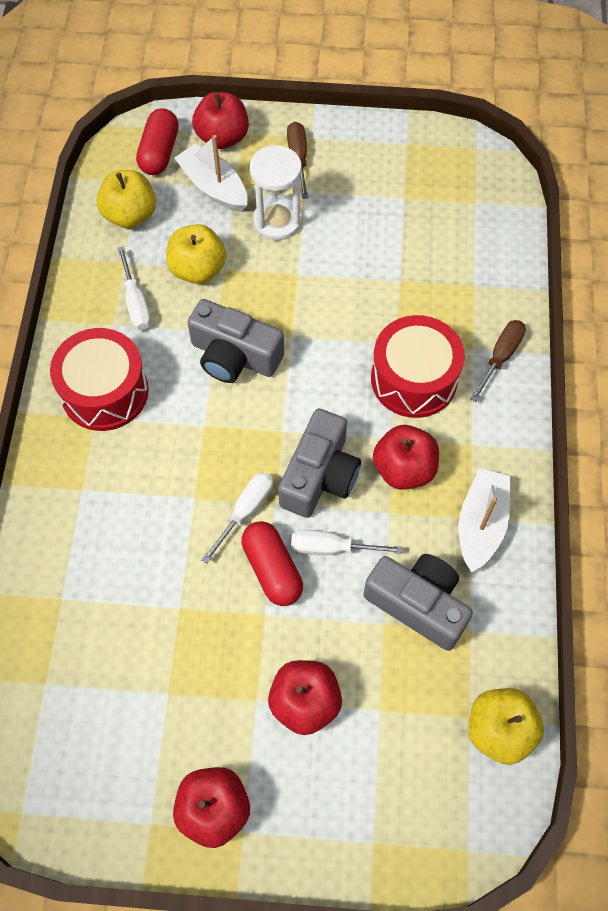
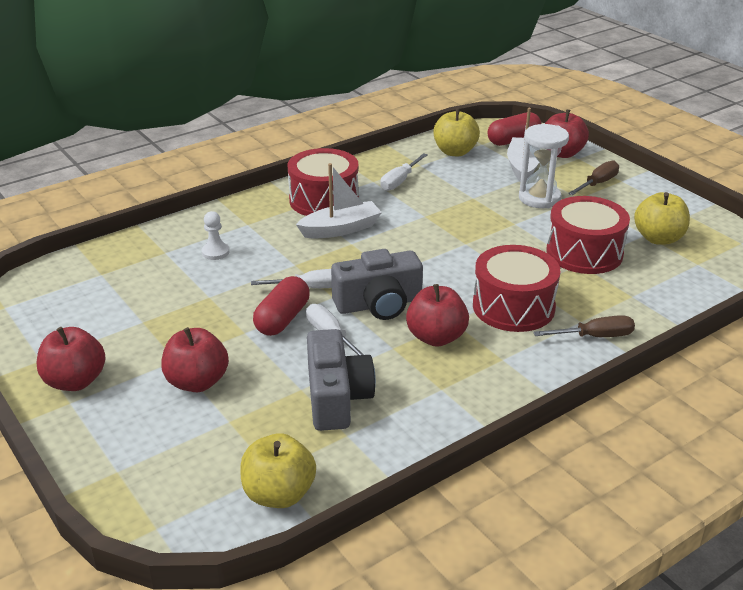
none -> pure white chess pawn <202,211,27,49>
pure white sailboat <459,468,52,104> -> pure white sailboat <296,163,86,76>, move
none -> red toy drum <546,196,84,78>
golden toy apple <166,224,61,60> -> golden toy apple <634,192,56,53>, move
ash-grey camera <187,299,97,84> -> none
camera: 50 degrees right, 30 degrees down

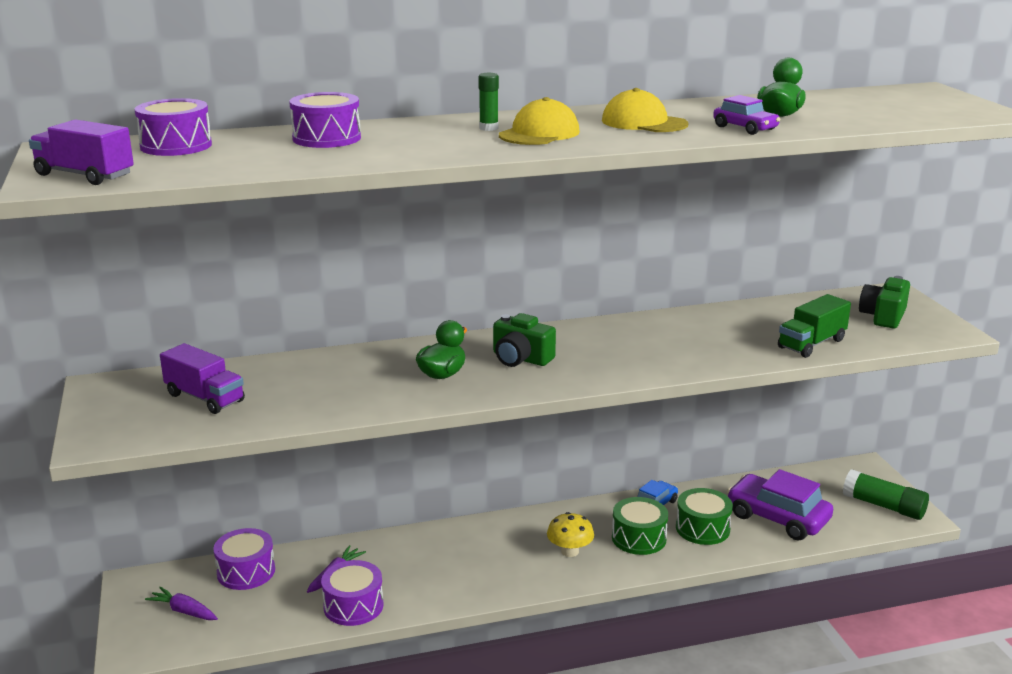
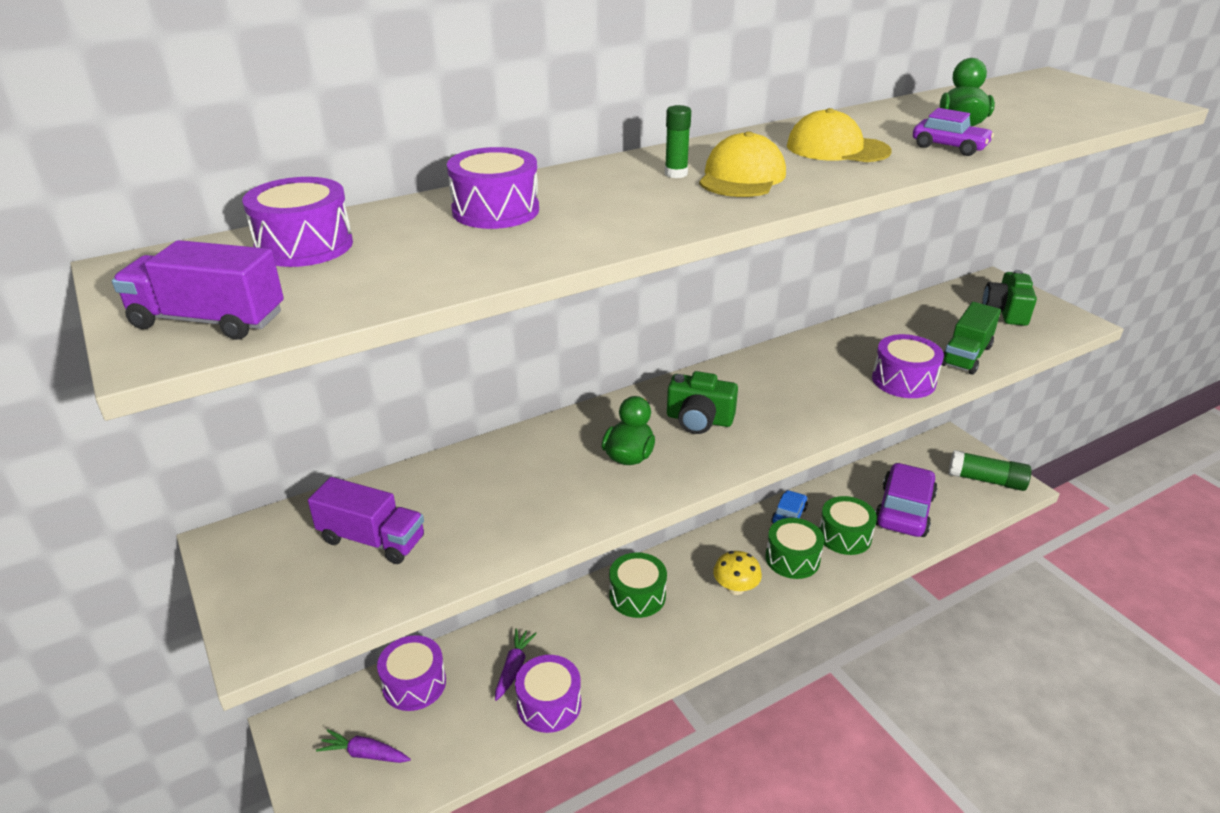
none -> green toy drum <609,552,58,66>
none -> violet toy drum <872,334,72,64>
violet car <727,469,106,71> -> violet car <875,463,63,74>, 90 degrees clockwise
camera: 15 degrees left, 10 degrees up

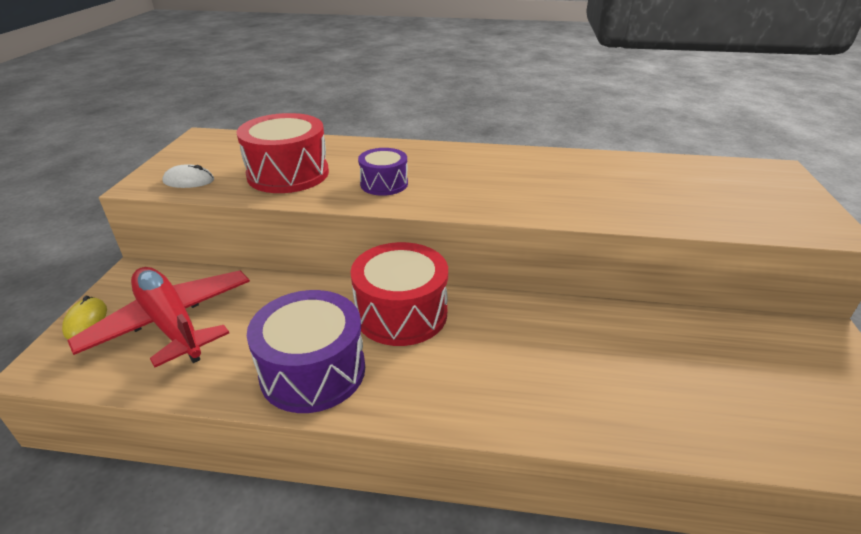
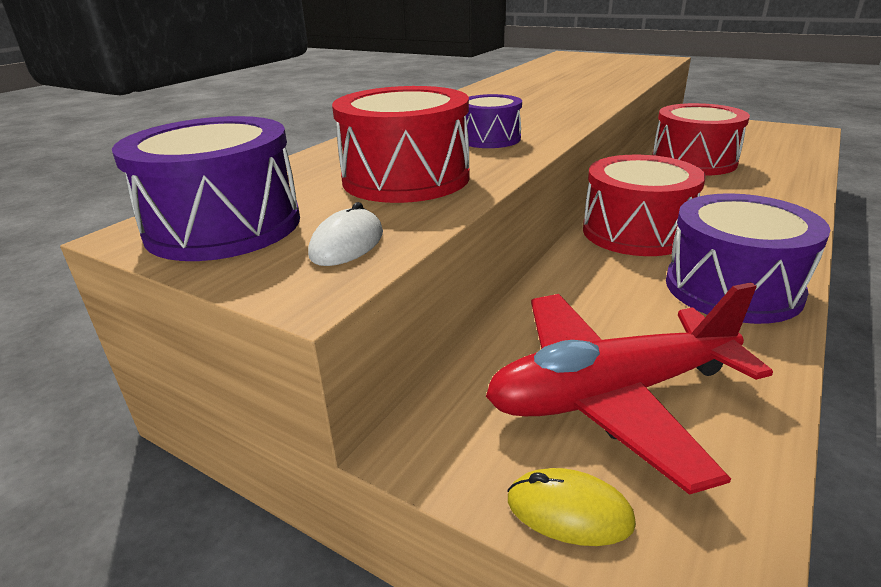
none -> violet toy drum <112,116,188,145>
none -> red toy drum <652,103,98,73>
camera: 65 degrees left, 5 degrees down

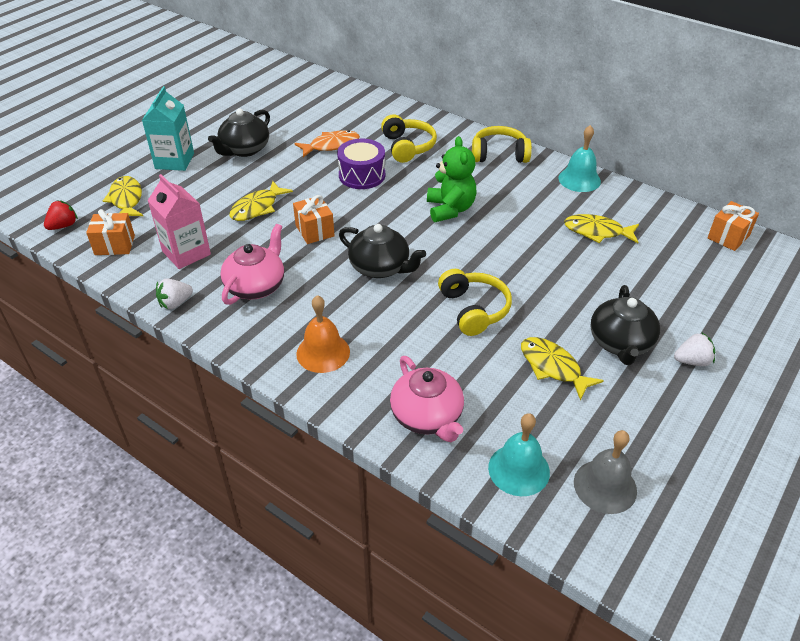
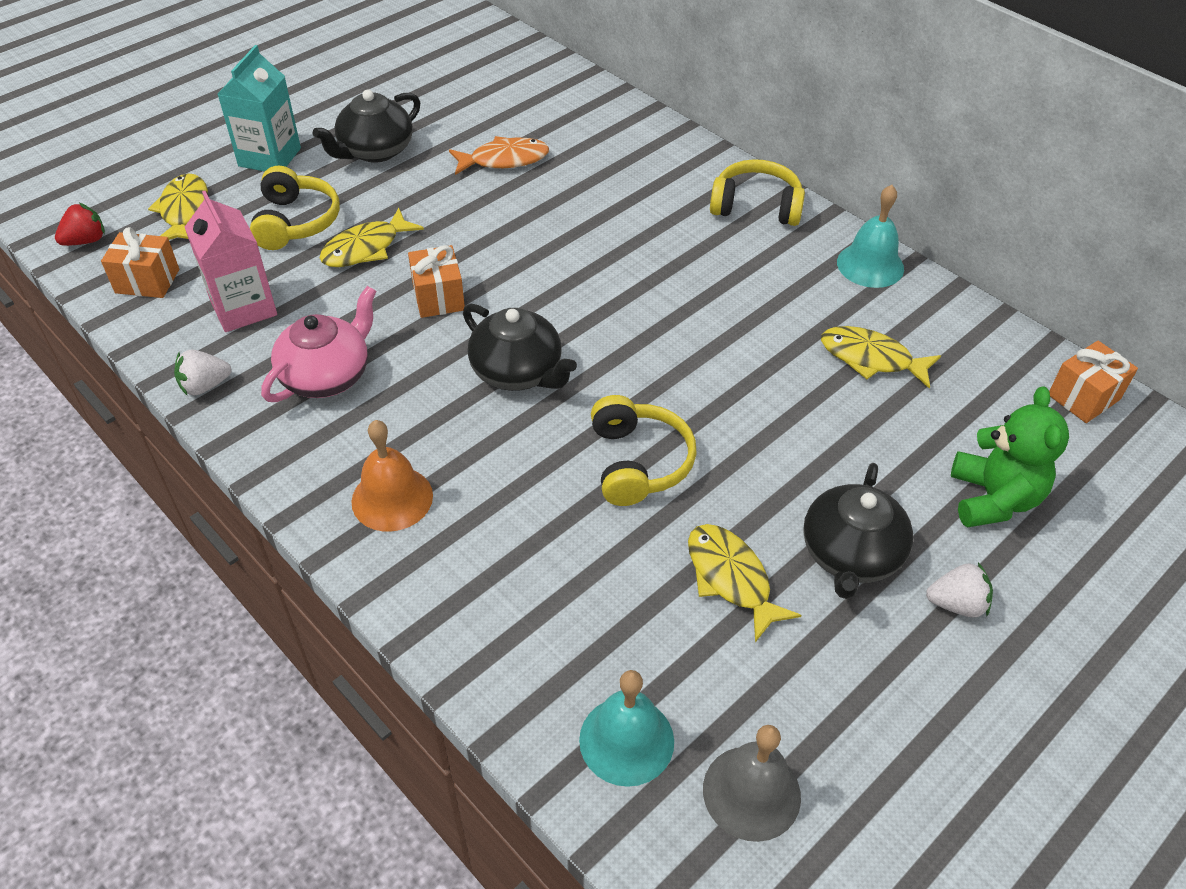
golden headphones <381,114,56,49> -> golden headphones <250,166,90,84>, move
green stuffed bear <427,136,50,86> -> green stuffed bear <951,386,118,141>, move
violet toy drum <337,139,48,50> -> none
pink china teapot <390,356,74,86> -> none
camera: 10 degrees right, 5 degrees up

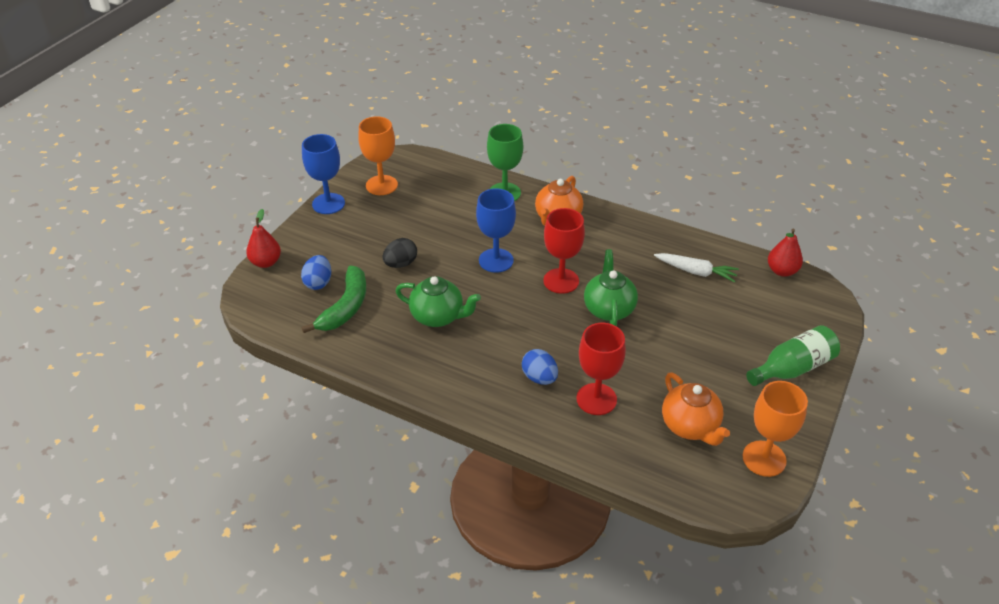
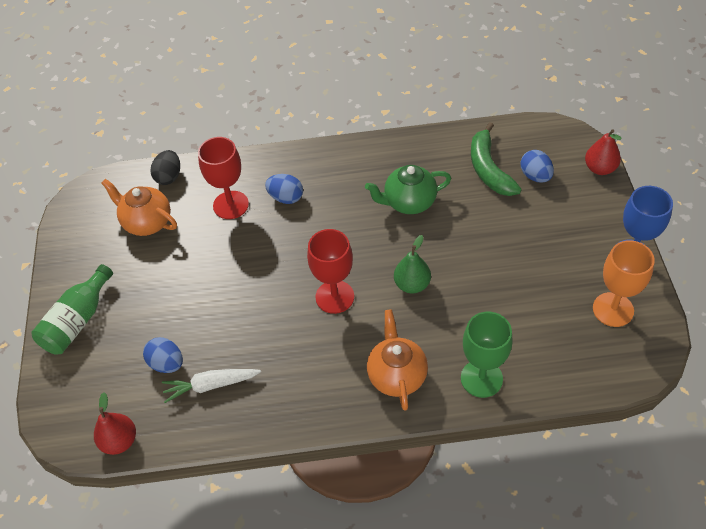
none -> blue egg shape <143,337,40,36>
ebony egg shape <382,238,35,30> -> ebony egg shape <151,150,29,35>, move
blue wine glass <476,188,40,85> -> green pear fruit <394,235,37,59>
green china teapot <584,249,54,77> -> none
orange-coloured wine glass <743,381,65,96> -> none
camera: 150 degrees right, 10 degrees up

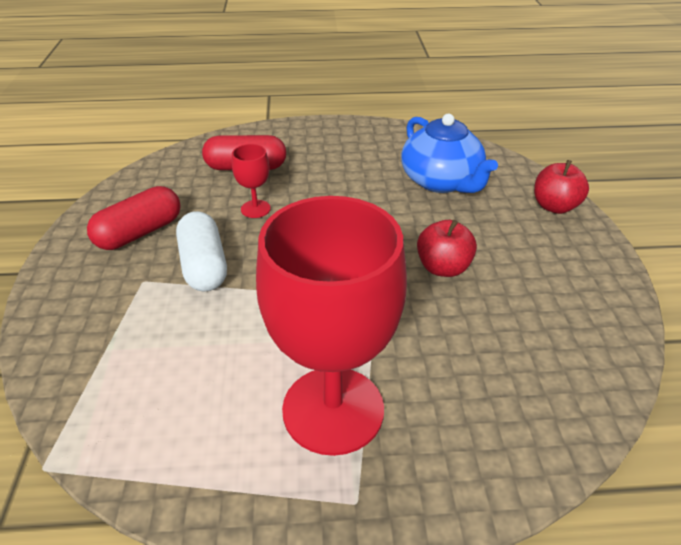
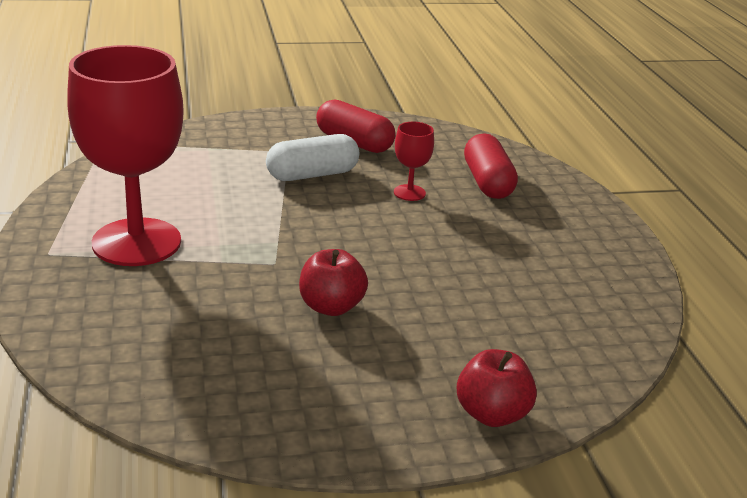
blue china teapot <401,114,97,79> -> none
camera: 80 degrees right, 10 degrees down

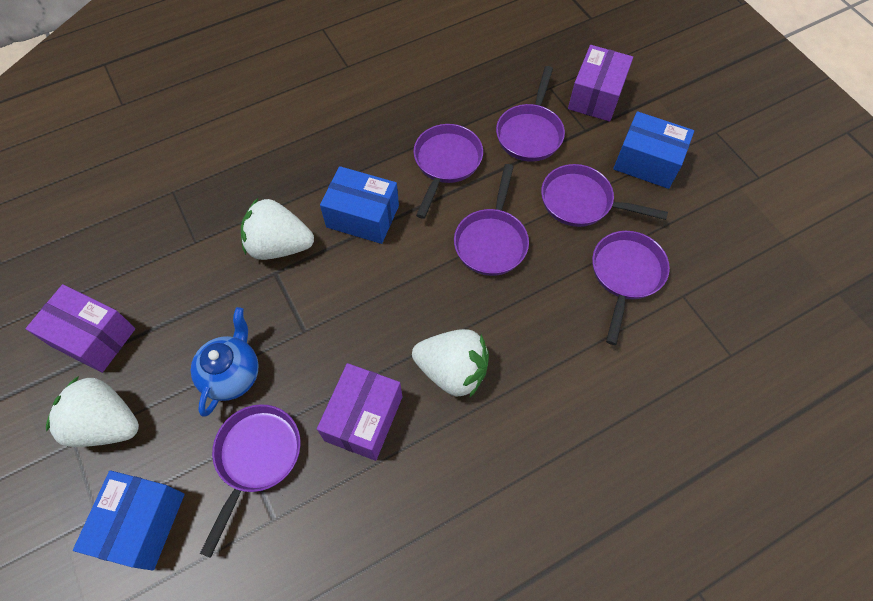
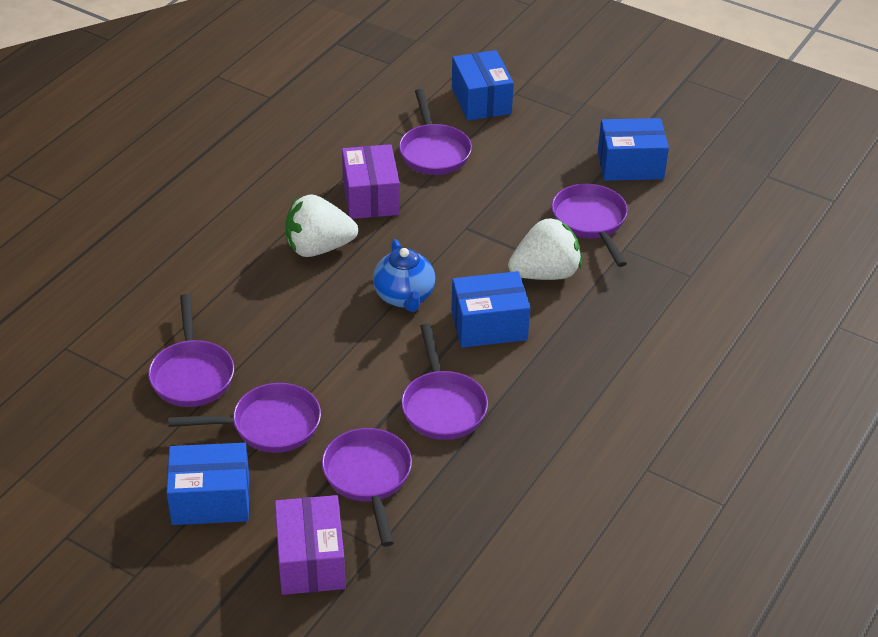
blue china teapot <191,307,68,109> -> blue china teapot <373,239,62,73>, move
violet frying pan <454,164,75,112> -> violet frying pan <551,184,77,83>, move
violet parcel <26,284,109,89> -> blue parcel <598,118,71,63>
pure white berry <46,376,93,71> -> none
camera: 150 degrees right, 20 degrees down

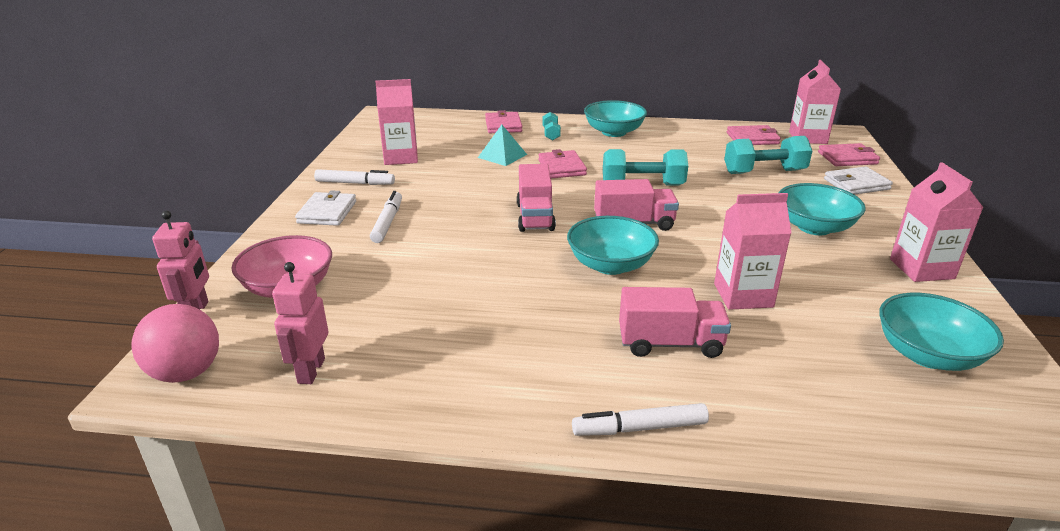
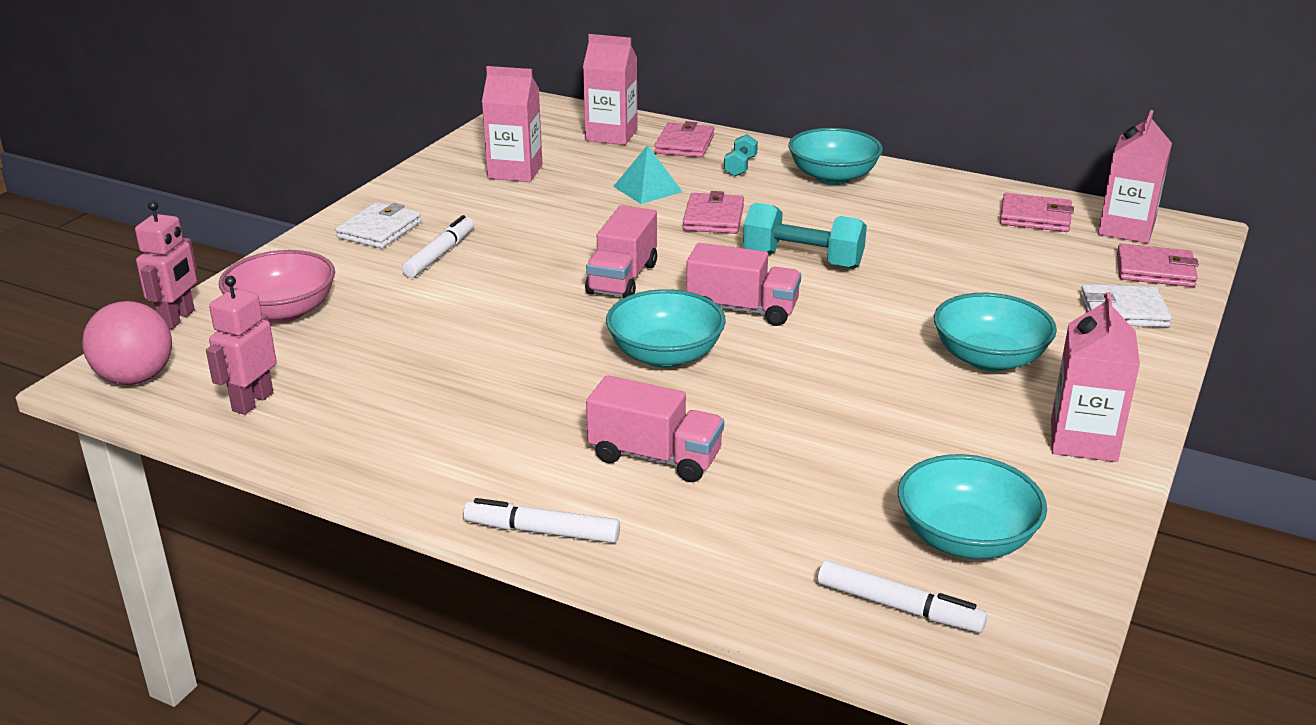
pink carton <714,193,77,117> -> pink carton <583,34,55,111>, move
pure white felt pen <314,169,81,16> -> pure white felt pen <818,561,169,72>, move
turquoise dumbbell <724,136,88,38> -> none
camera: 20 degrees right, 0 degrees up

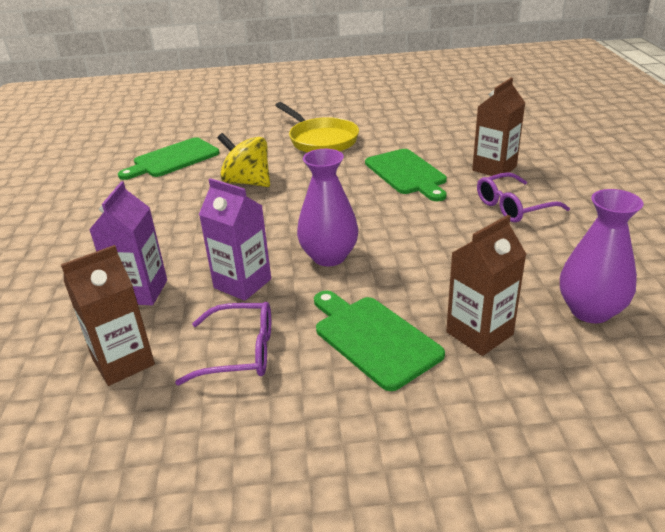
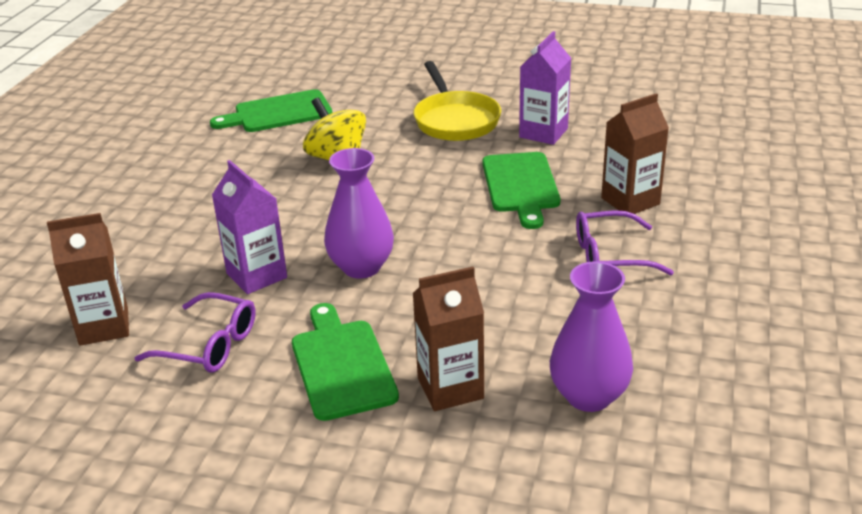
violet carton <89,182,78,123> -> violet carton <519,31,52,114>, move
camera: 20 degrees right, 0 degrees up

